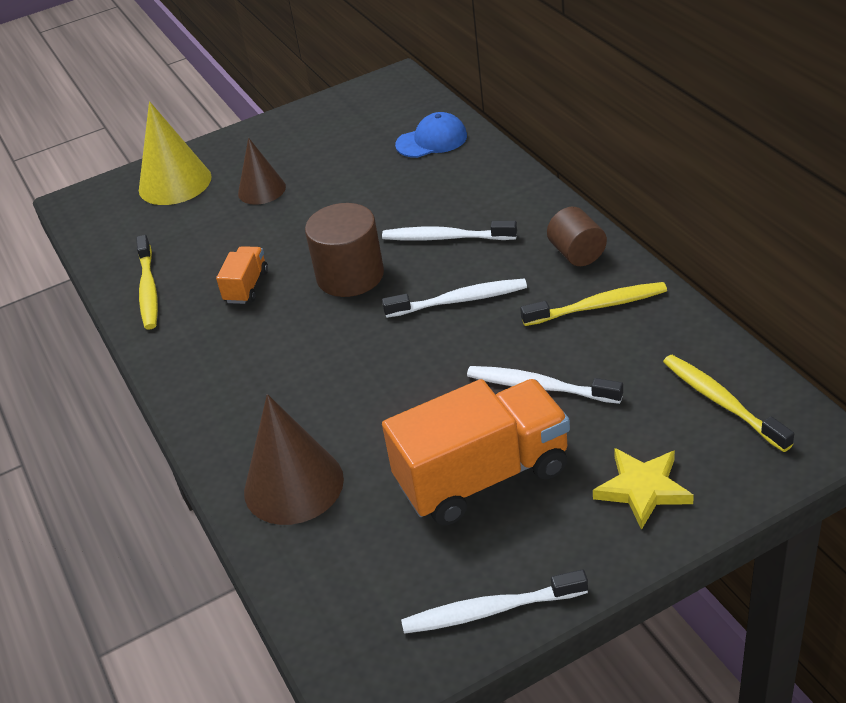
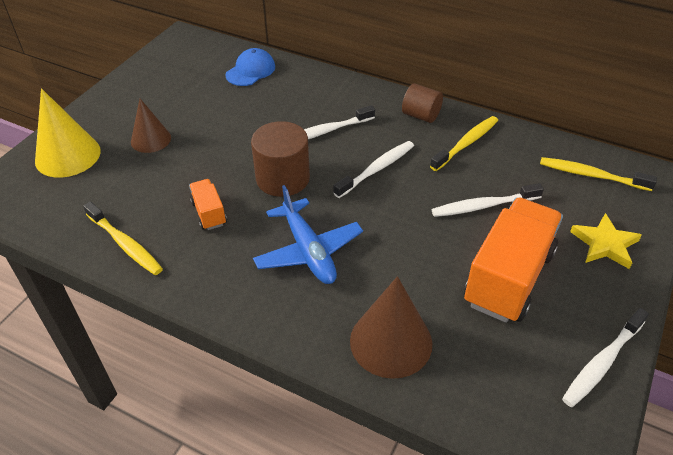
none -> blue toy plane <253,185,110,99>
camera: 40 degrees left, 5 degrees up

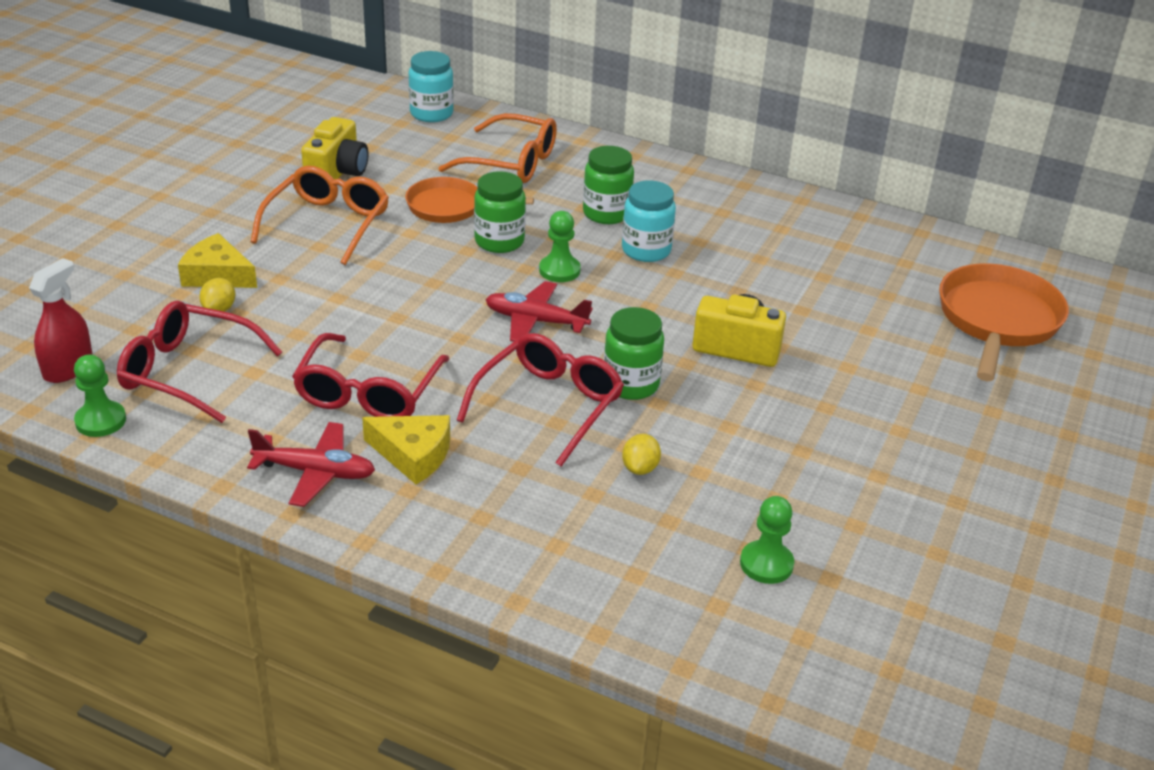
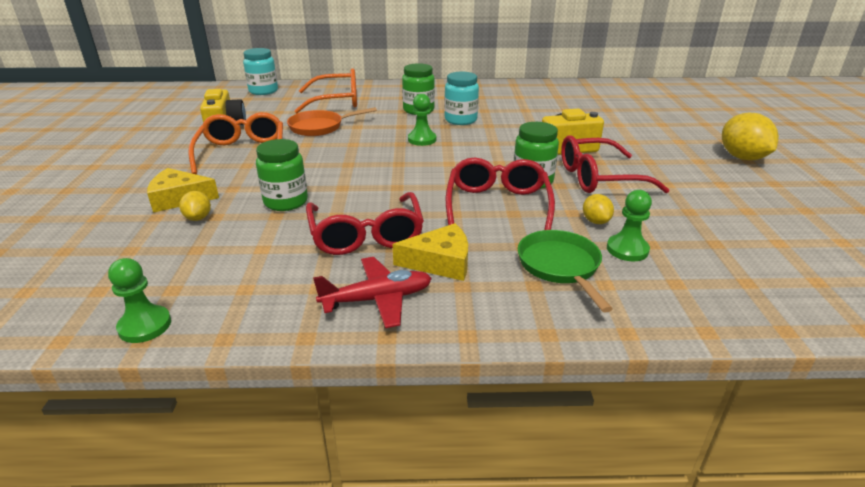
green jam jar <474,171,52,82> -> green jam jar <256,139,52,72>, move
none -> green frying pan <518,230,95,83>
red eyeglasses <117,301,165,122> -> red eyeglasses <561,135,108,58>, move
green chess pawn <740,496,54,88> -> green chess pawn <607,190,45,71>, move
none -> golden toy lemon <722,113,57,47>
red sprayer <29,258,64,125> -> none
red toy plane <485,281,108,61> -> none
orange-coloured frying pan <939,263,130,118> -> none
camera: 25 degrees left, 5 degrees down

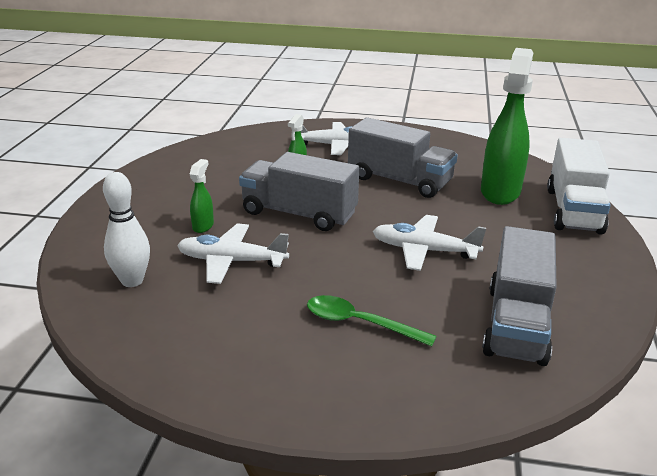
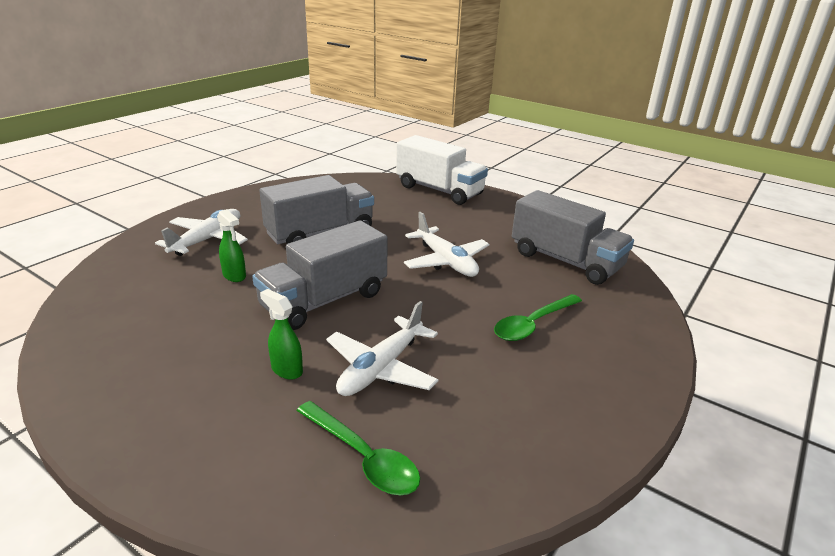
pure white bowling pin <103,172,47,115> -> green spoon <297,401,123,94>
pure white toy plane <373,215,113,56> -> pure white toy plane <404,212,85,65>, 75 degrees counterclockwise
green sprayer <481,48,52,157> -> none
camera: 65 degrees left, 0 degrees up

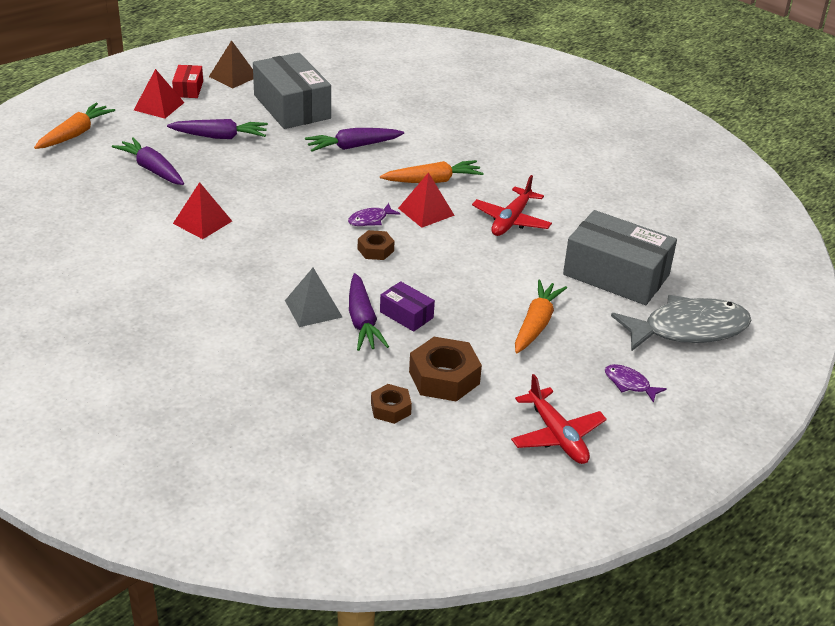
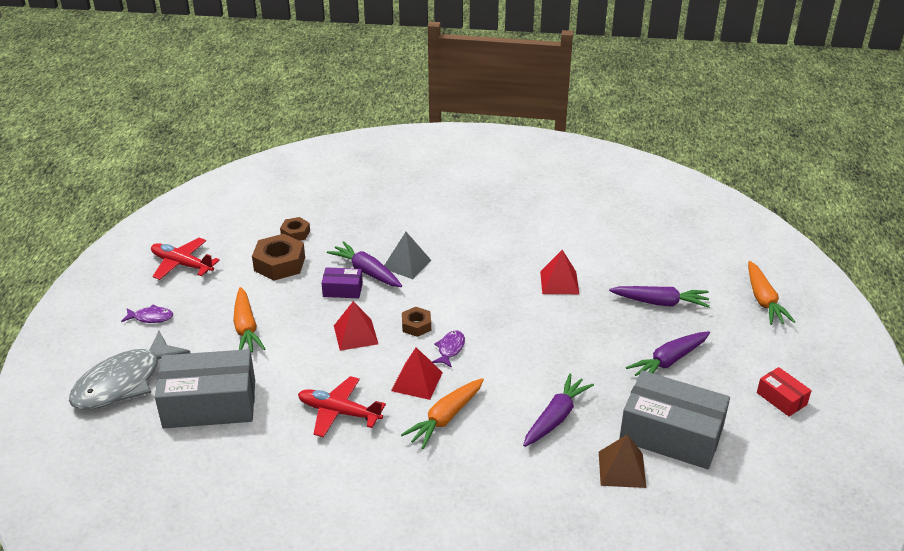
red toy plane <472,175,80,61> -> red toy plane <298,376,88,61>, 60 degrees counterclockwise
red pyramid <134,69,50,50> -> red pyramid <334,301,44,50>, move
russet pyramid <209,40,44,49> -> russet pyramid <599,434,47,54>, move
camera: 145 degrees right, 0 degrees up

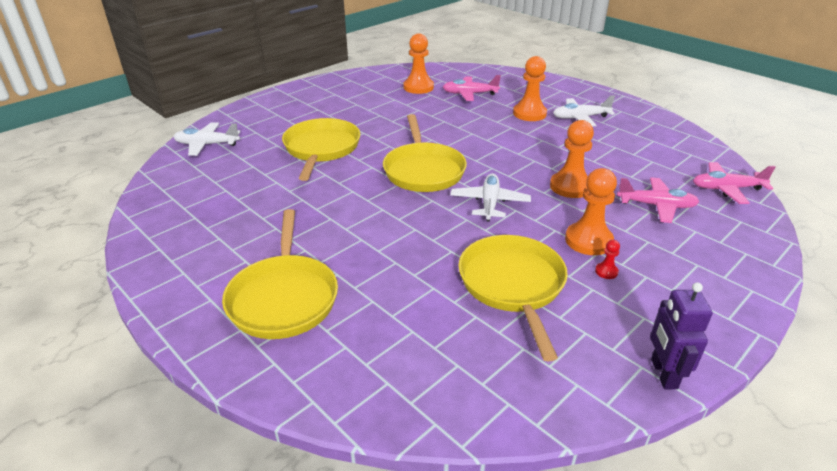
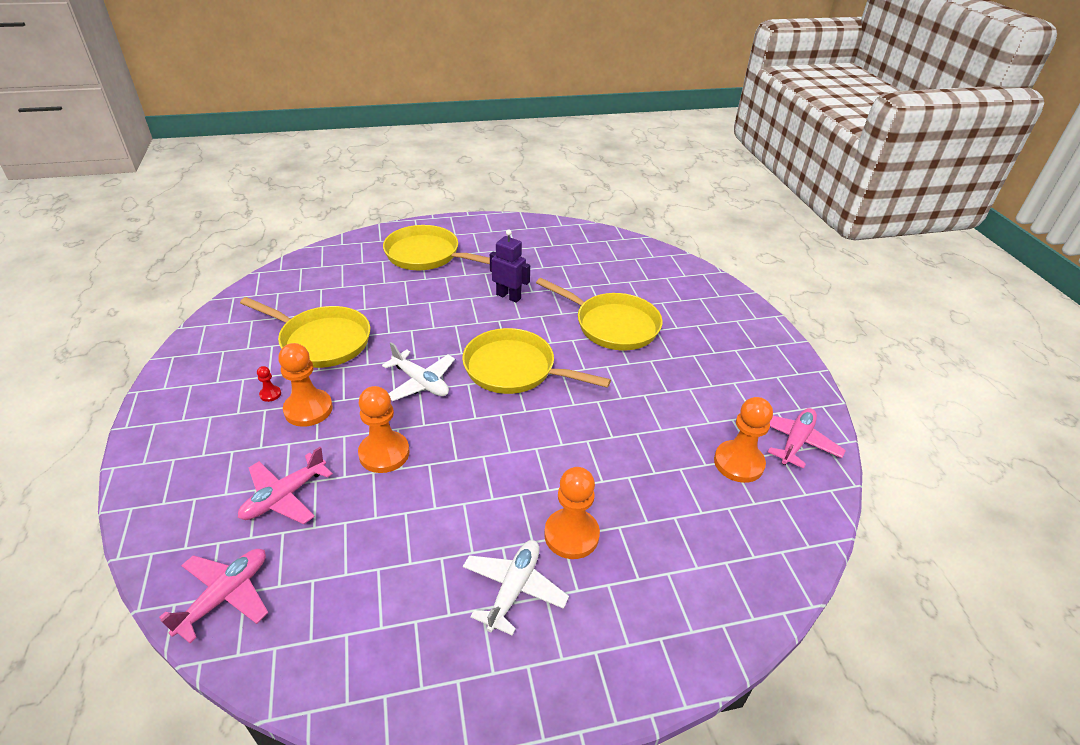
violet robot <650,282,63,107> -> violet robot <490,230,40,73>, move
pink toy plane <443,75,58,26> -> pink toy plane <768,408,78,61>, move
pure white toy plane <174,122,66,34> -> none
camera: 120 degrees right, 5 degrees up

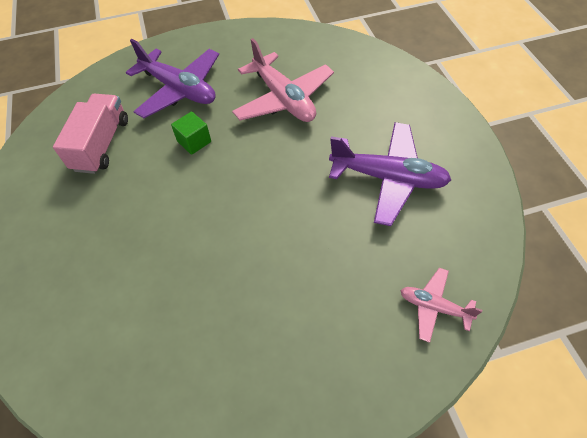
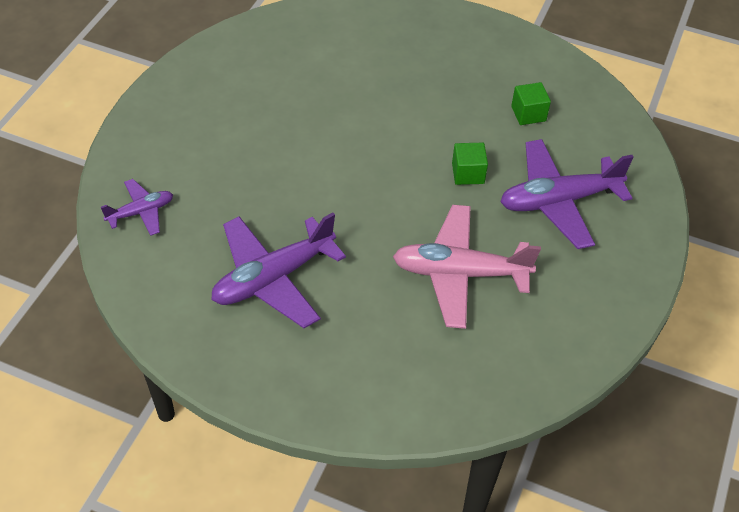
pink toy plane <400,268,82,75> -> violet toy plane <101,179,72,57>
pink truck <53,94,75,80> -> green block <511,82,40,43>
camera: 125 degrees right, 5 degrees down

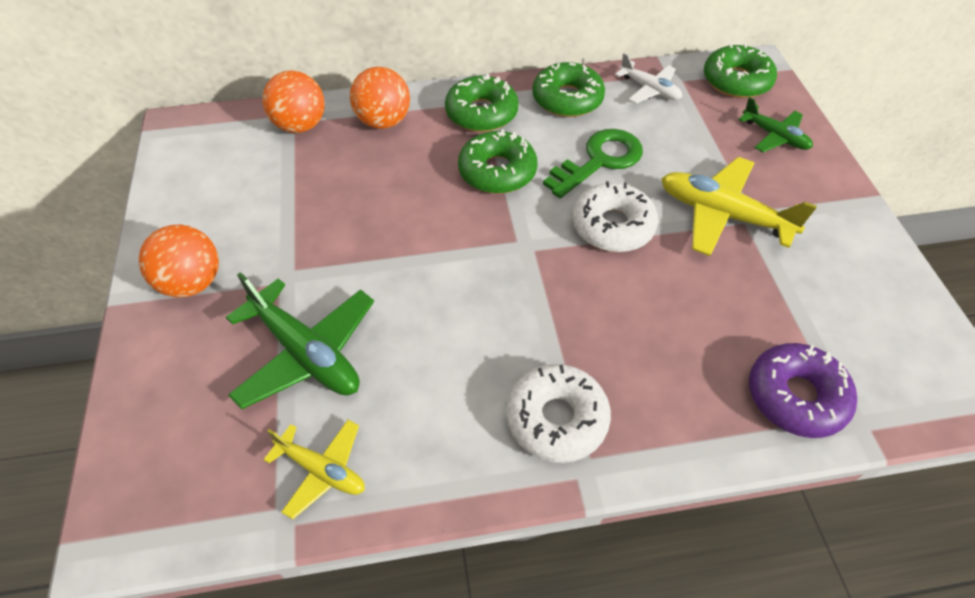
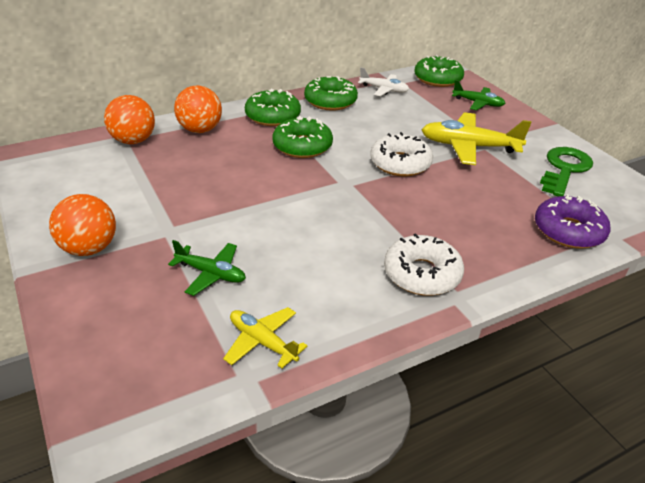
green toy plane <226,272,148,137> -> green toy plane <168,240,78,56>, x0.59
golden toy plane <263,420,102,99> -> golden toy plane <223,307,85,61>, 150 degrees counterclockwise
green key <543,129,100,69> -> green key <540,147,53,50>, move
camera: 20 degrees left, 15 degrees down

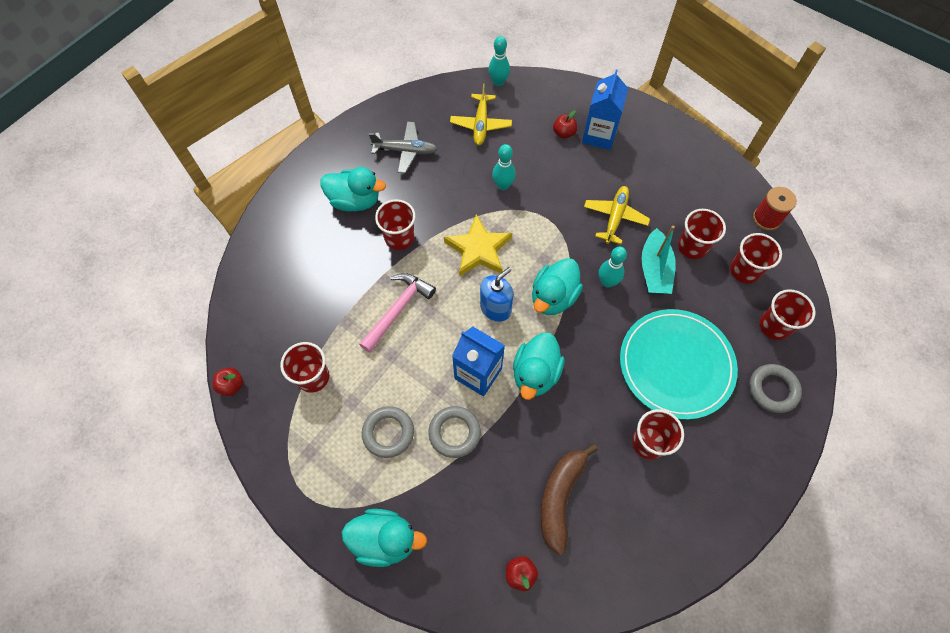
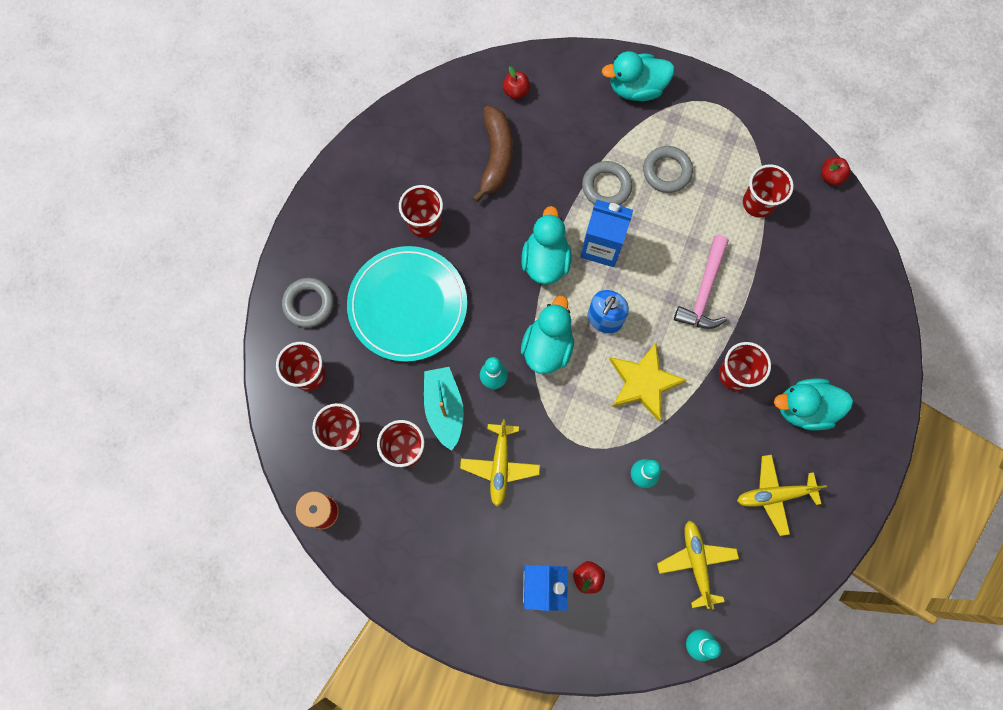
ash-grey toy plane <369,122,68,52> -> golden toy plane <737,455,90,81>
camera: 165 degrees right, 10 degrees up

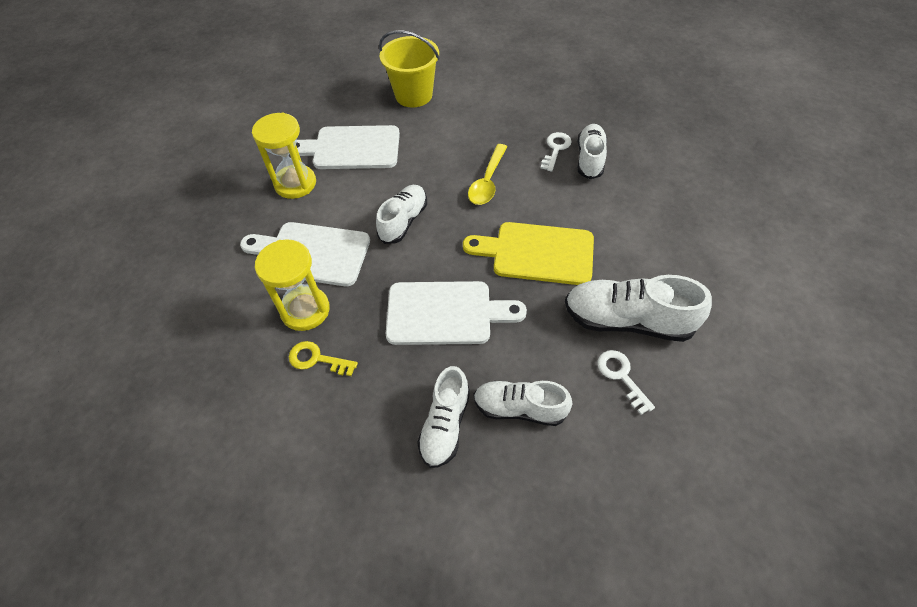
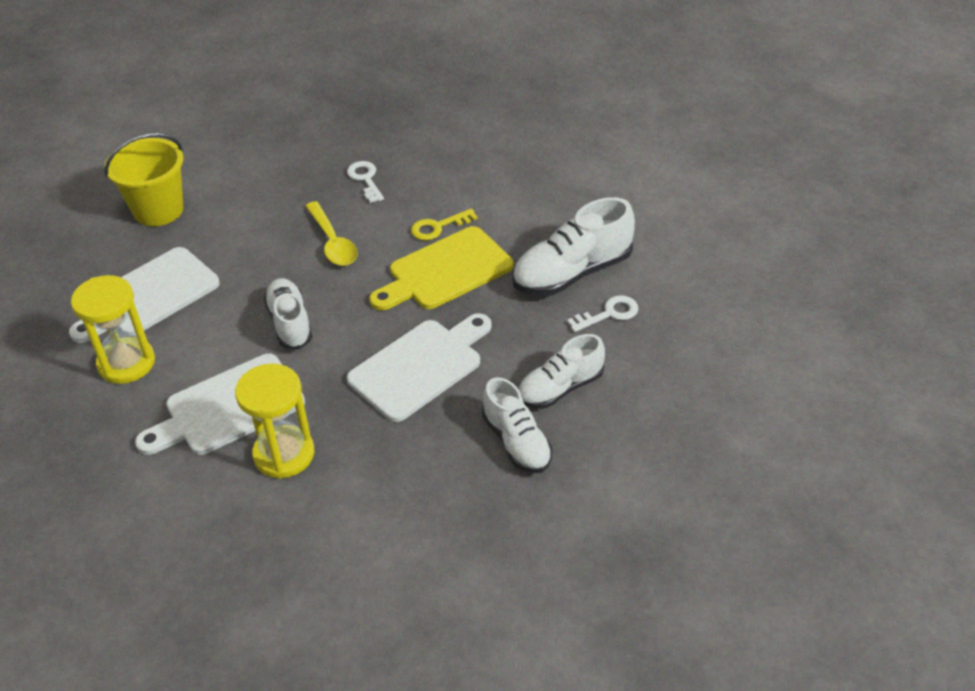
golden key <289,341,69,35> -> golden key <411,209,67,32>, move
pure white key <598,350,57,65> -> pure white key <567,295,72,37>, 135 degrees clockwise
pure white lace-up shoe <577,124,30,55> -> none
camera: 45 degrees left, 10 degrees down

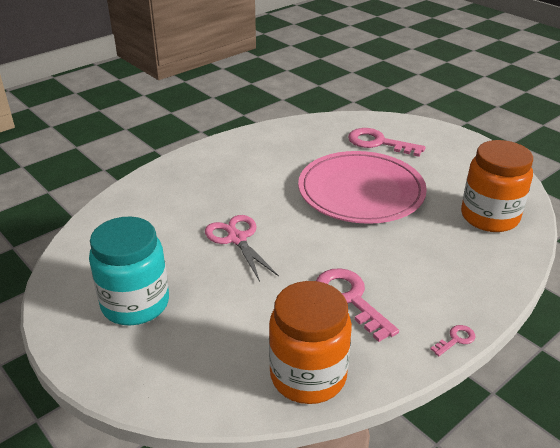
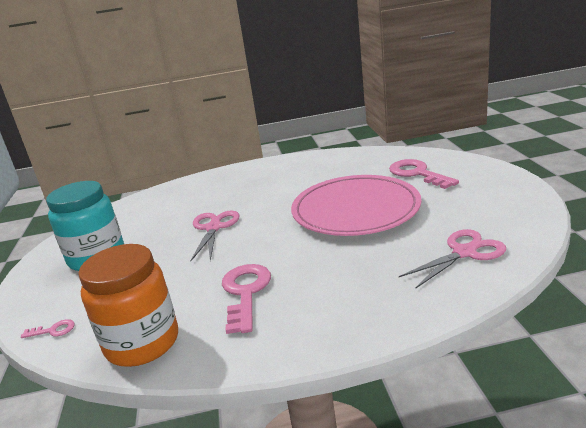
pink key <430,325,46,31> -> pink key <21,319,54,19>, move
orange-coloured jam jar <461,140,72,92> -> pink shears <399,229,107,59>
camera: 35 degrees right, 10 degrees down

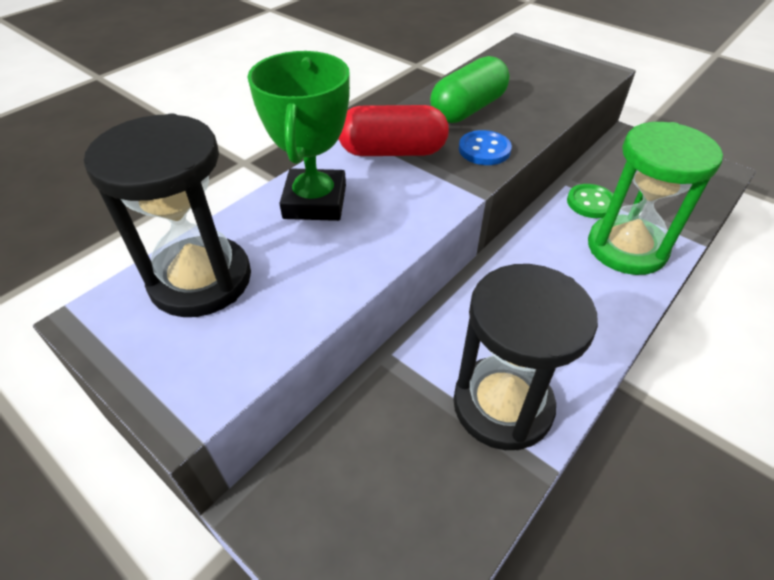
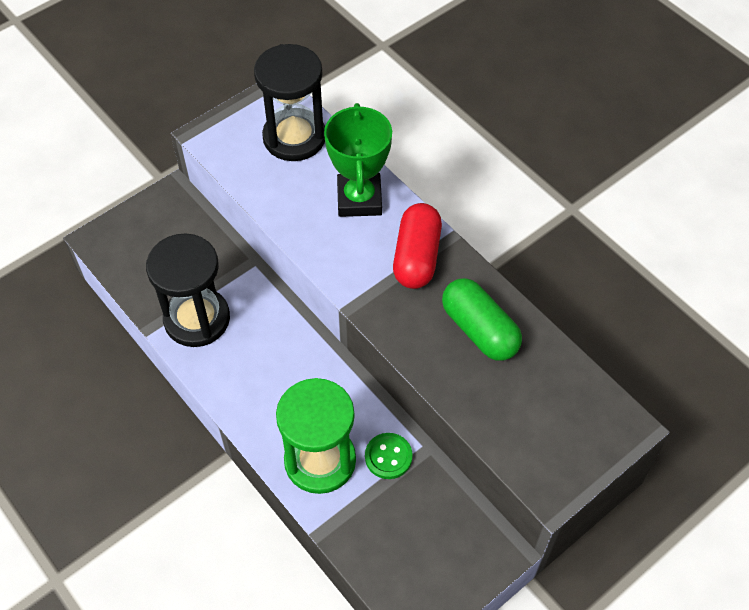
green award cup <247,51,103,170> -> green award cup <324,103,68,114>, 75 degrees clockwise
blue shirt button <459,130,53,35> -> none
camera: 100 degrees right, 10 degrees up

